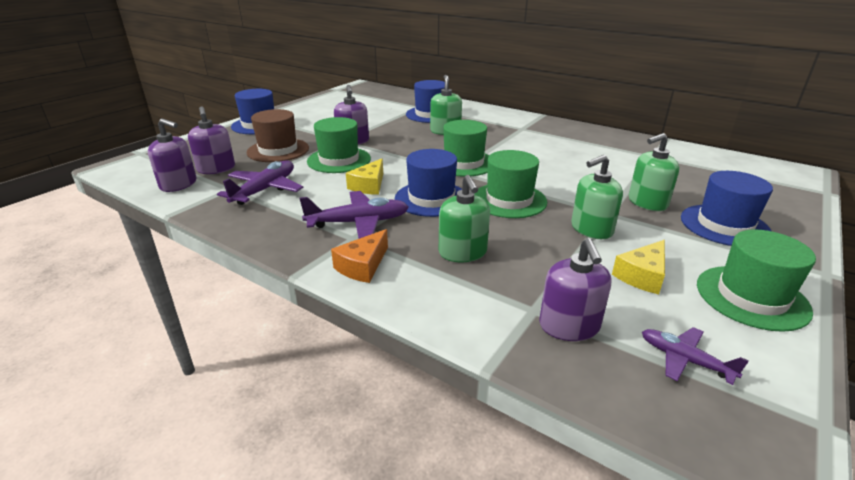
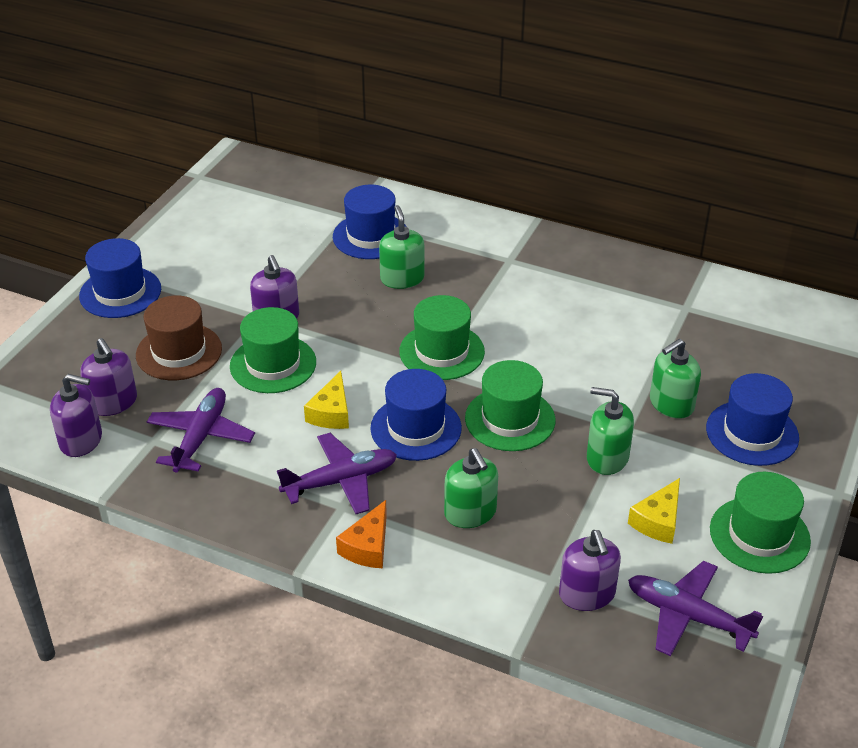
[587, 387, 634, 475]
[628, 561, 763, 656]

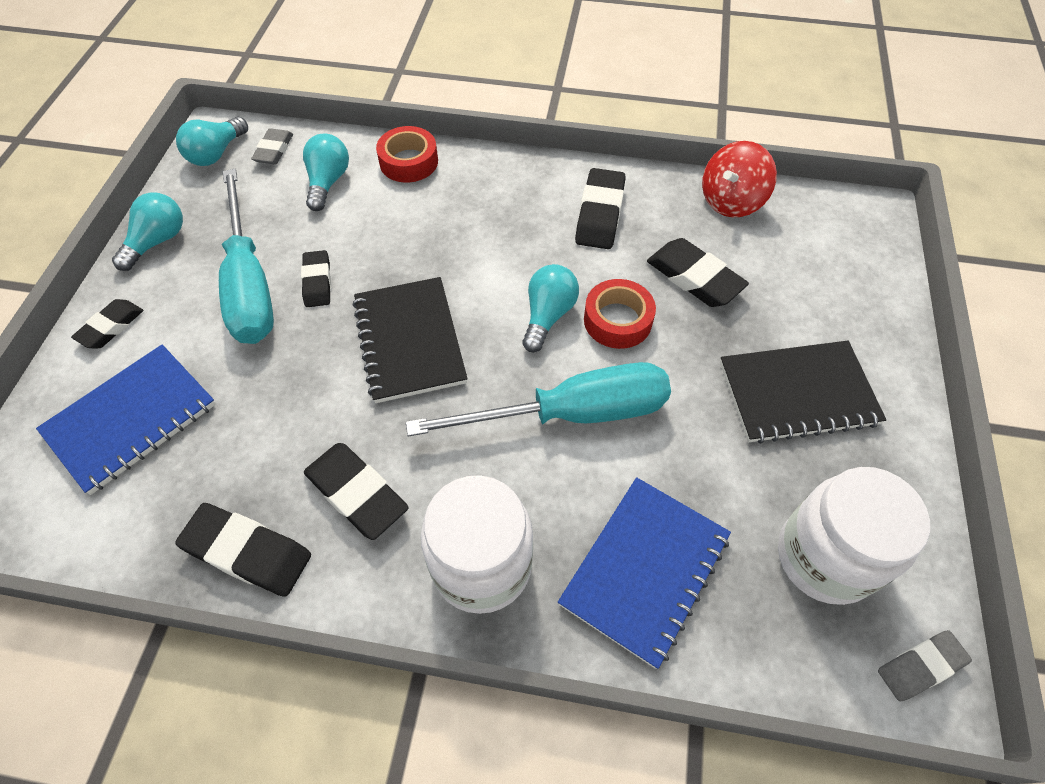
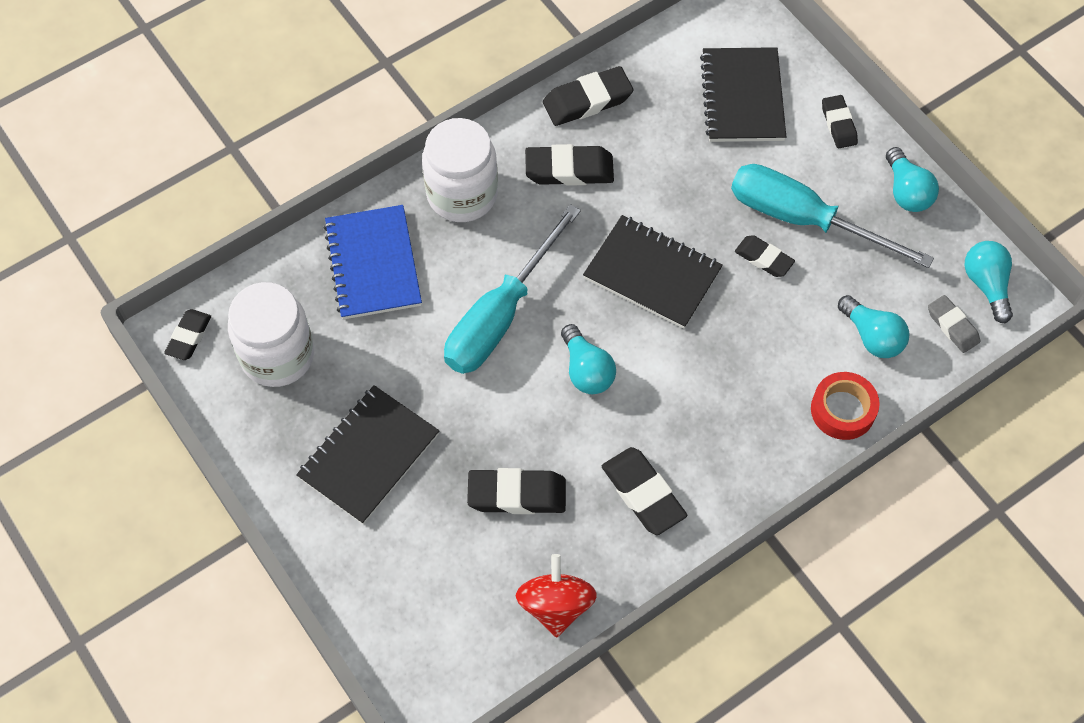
[584, 279, 656, 349] (first image)
[700, 47, 786, 142]
[164, 309, 211, 360]

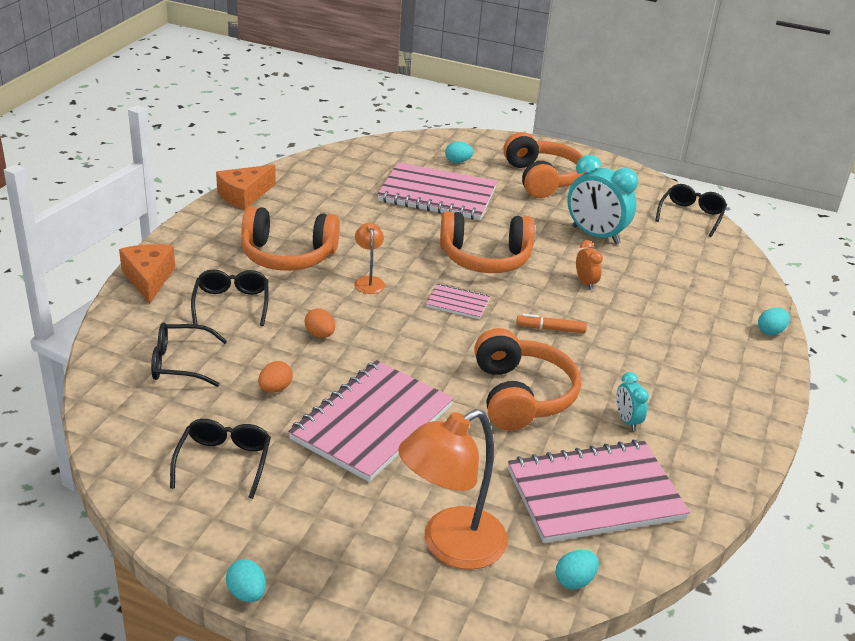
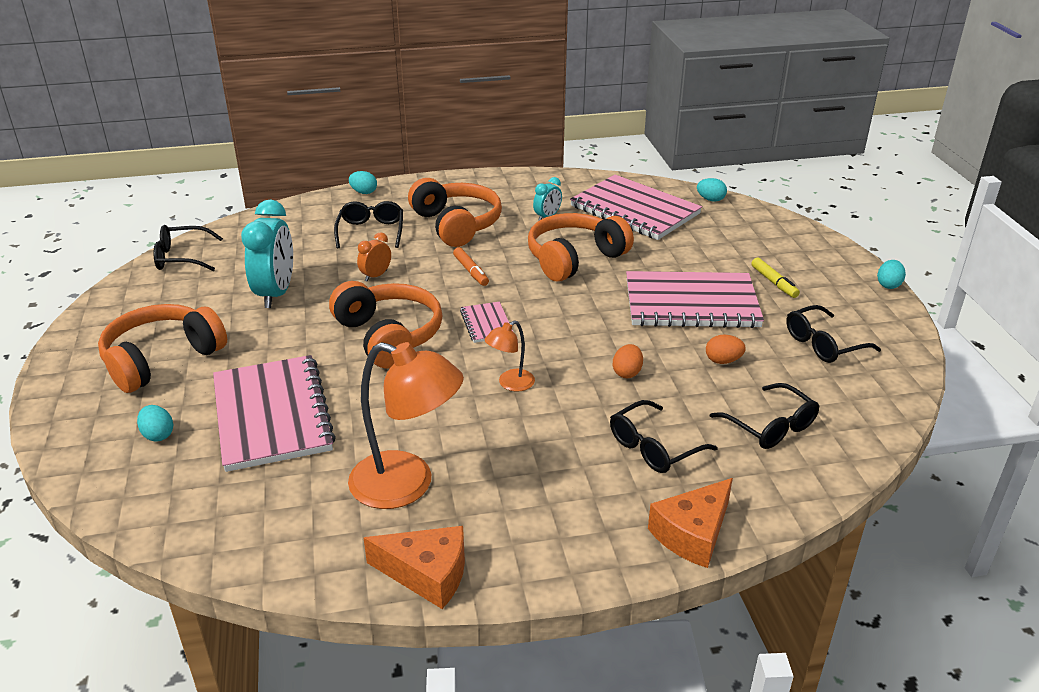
[334, 201, 403, 249]
[751, 258, 800, 298]
[408, 178, 502, 247]
[348, 342, 464, 509]

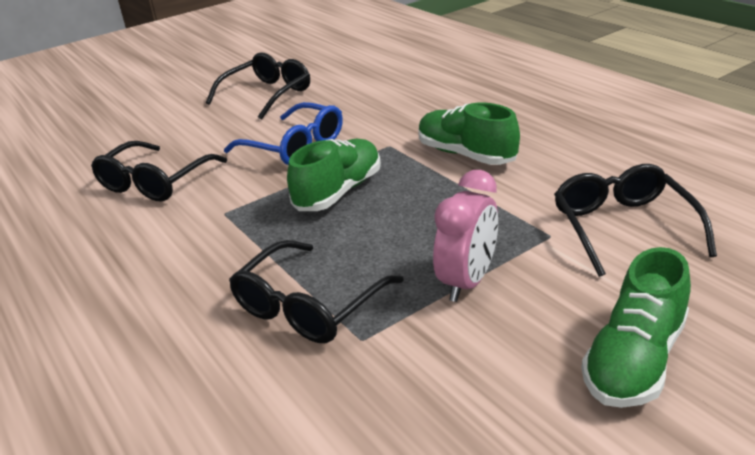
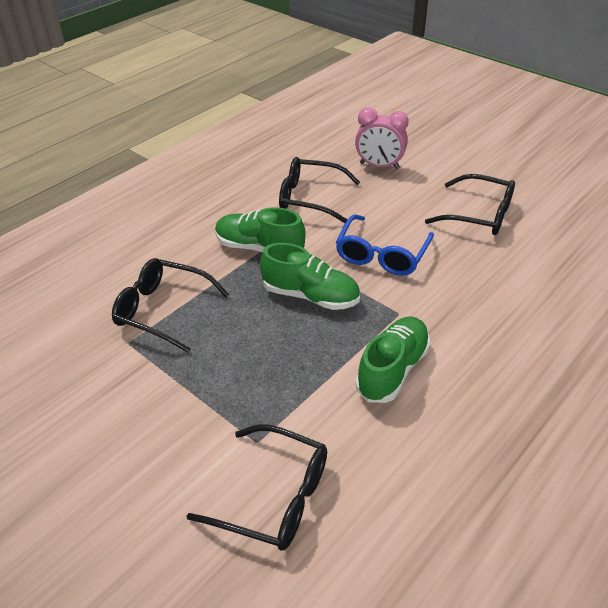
[355, 107, 409, 169]
[215, 207, 306, 252]
[187, 424, 327, 551]

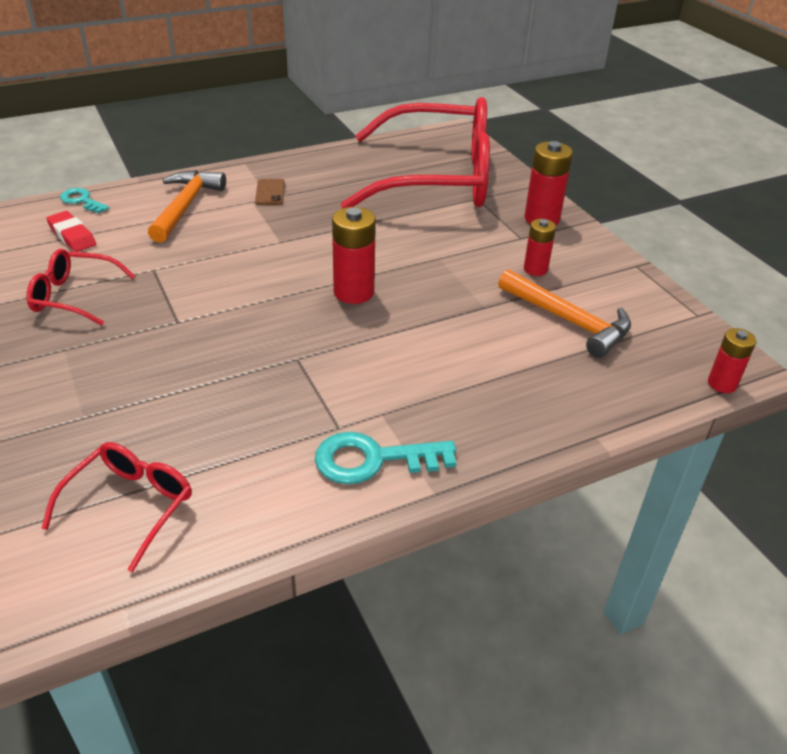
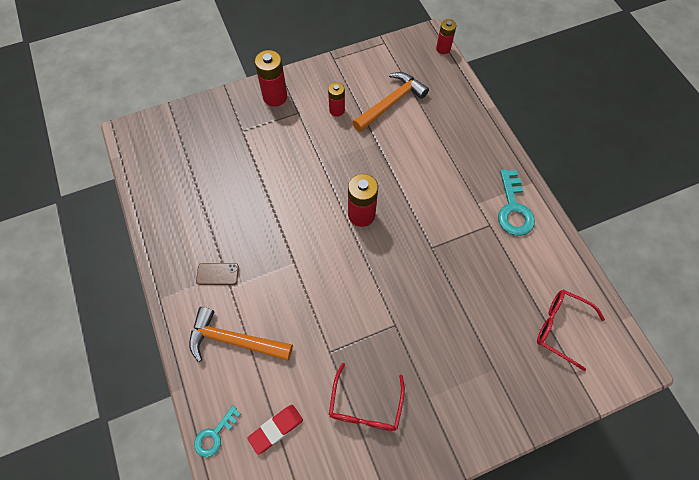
[341, 97, 490, 208] (first image)

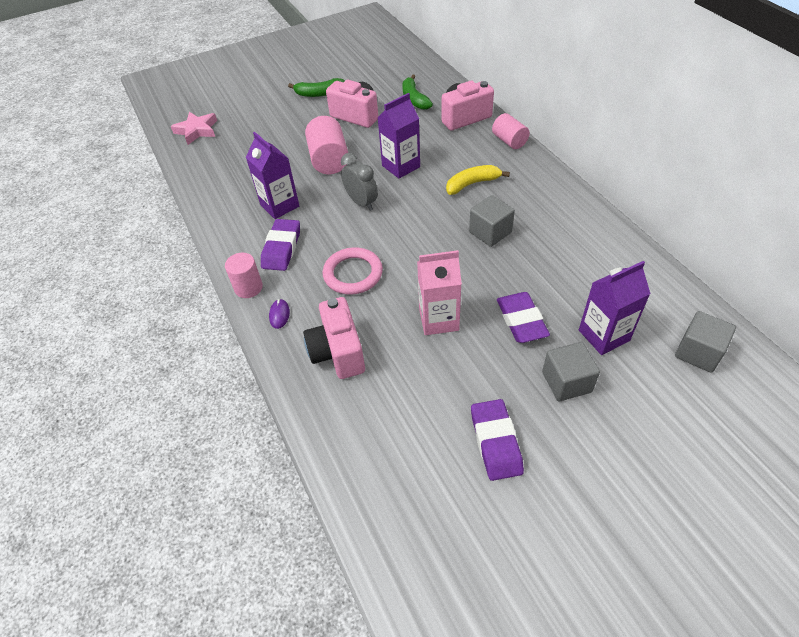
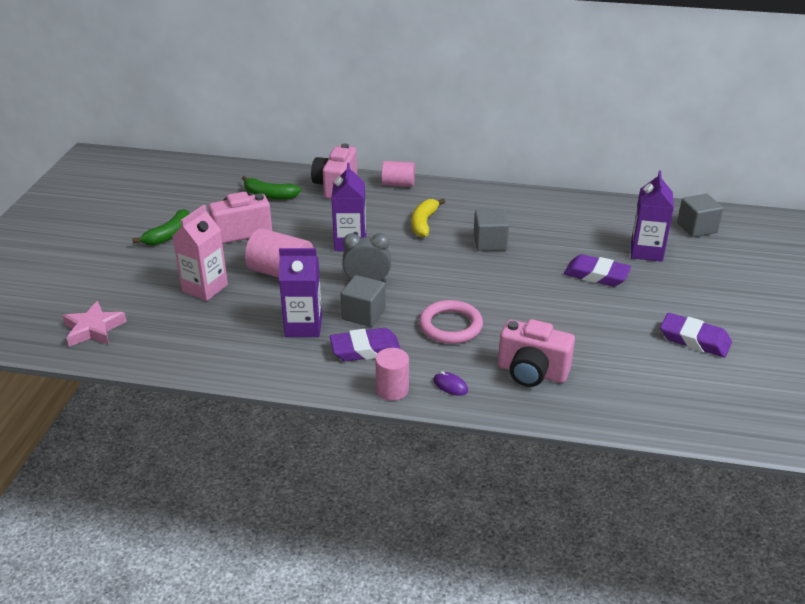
[172, 205, 228, 301]
[341, 275, 386, 327]
[330, 328, 401, 361]

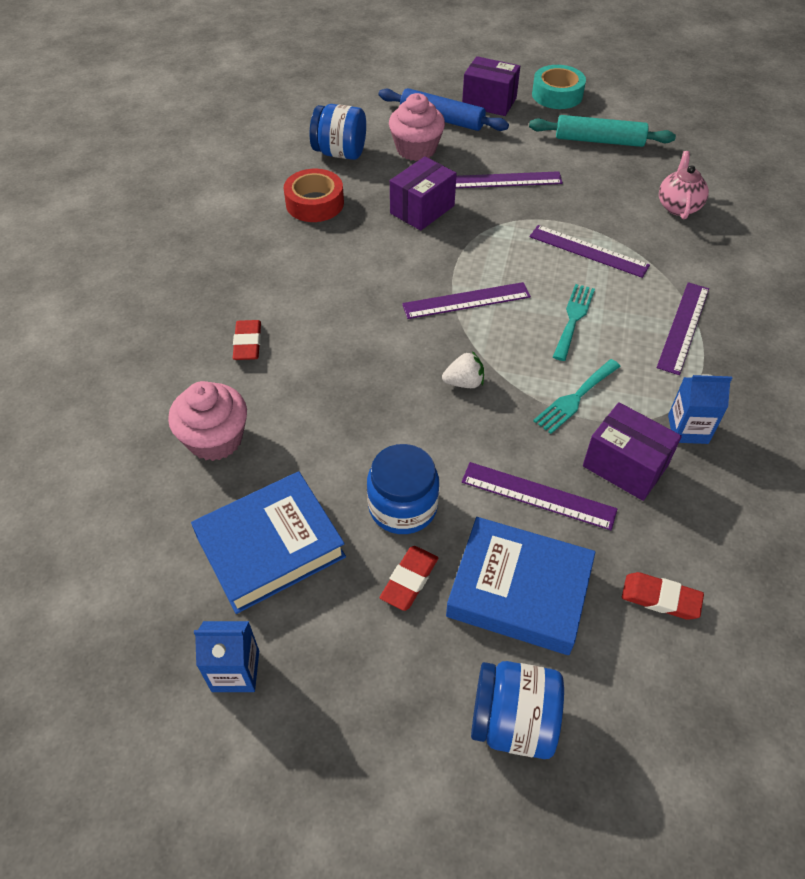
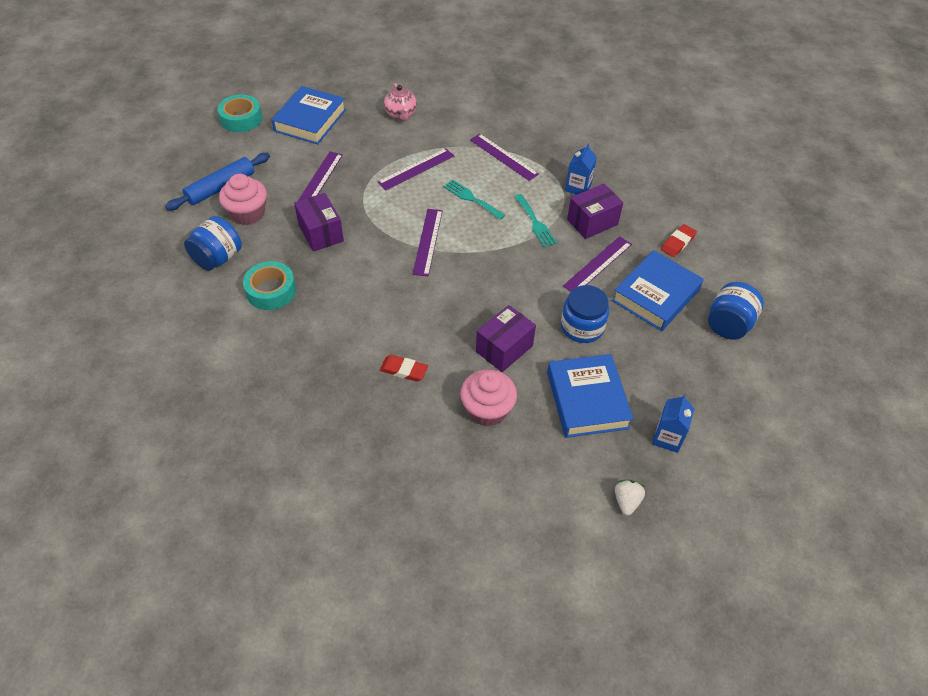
[379, 546, 438, 611] (first image)
[615, 480, 645, 516]
[476, 305, 536, 372]
[272, 86, 346, 144]
[243, 261, 296, 310]
[384, 83, 417, 121]

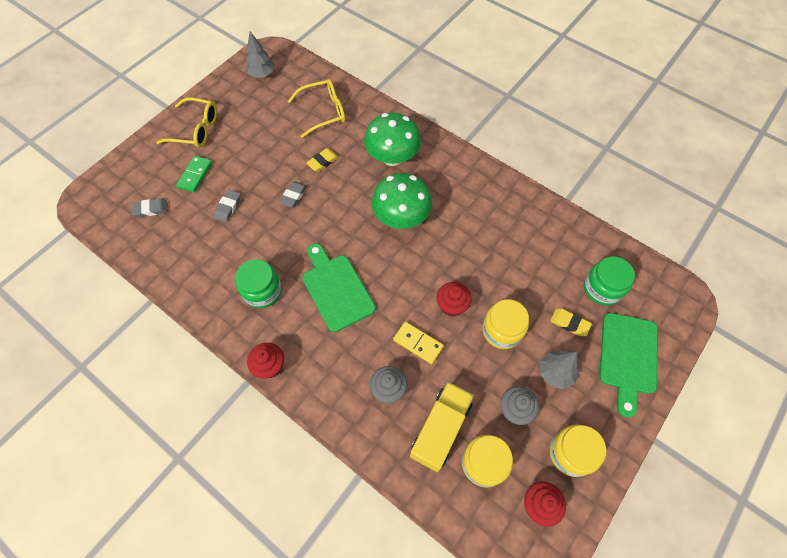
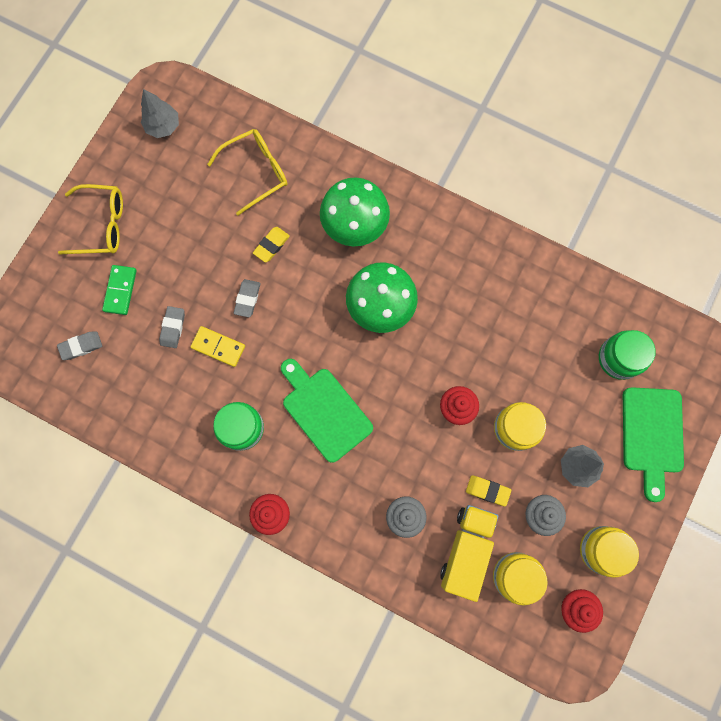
[190, 326, 245, 367]
[466, 475, 511, 506]

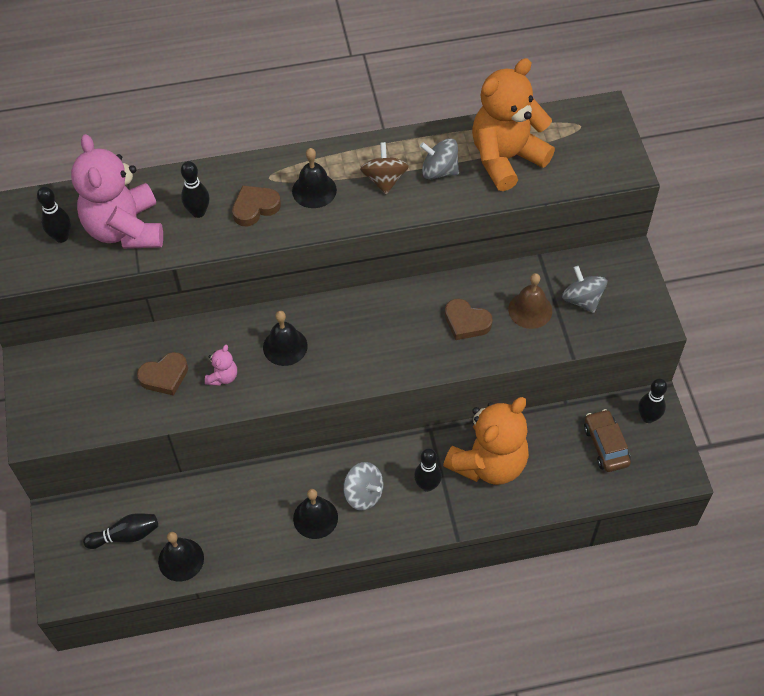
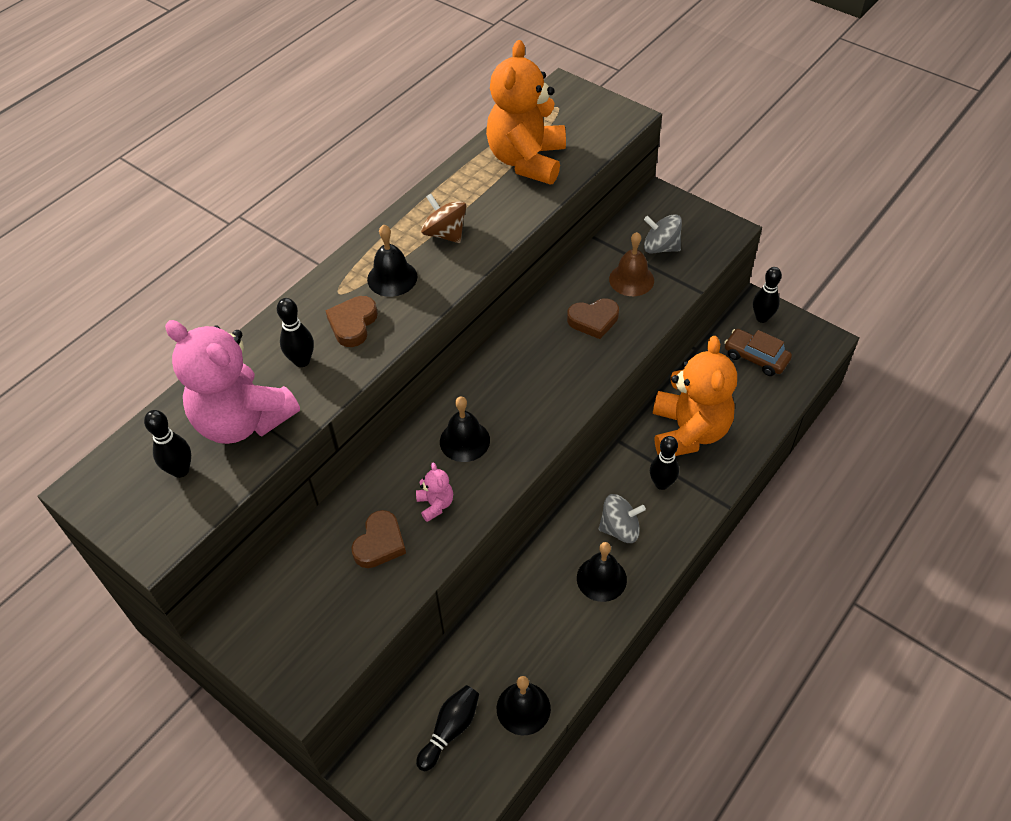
[420, 138, 459, 180] (first image)

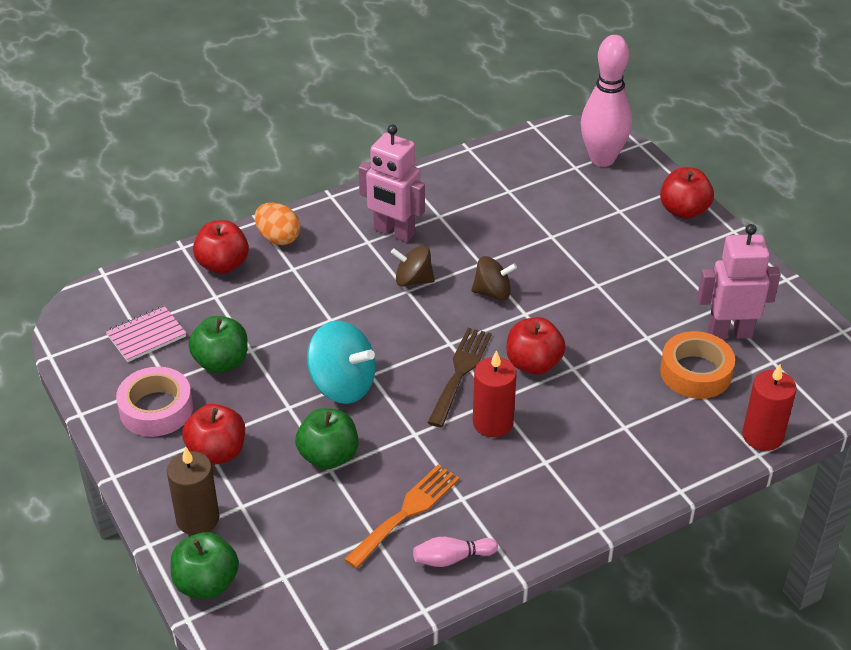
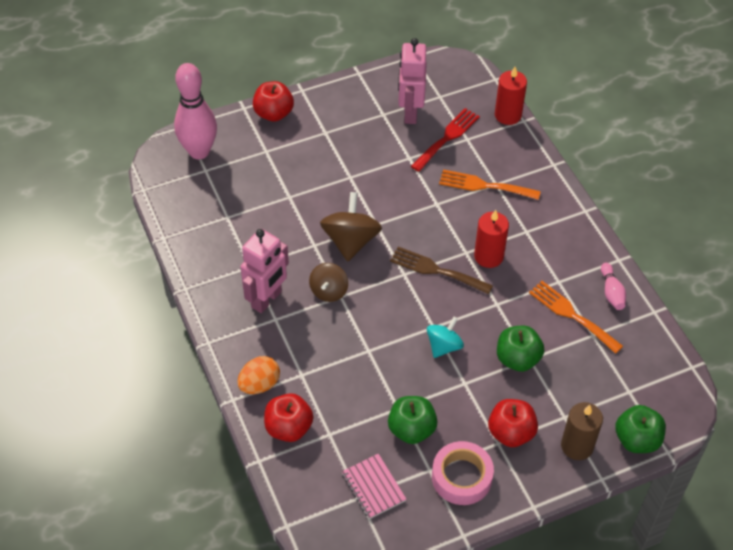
[506, 317, 566, 375] (first image)
[439, 169, 541, 200]
[411, 108, 480, 172]
[427, 317, 464, 358]
[320, 192, 382, 261]

